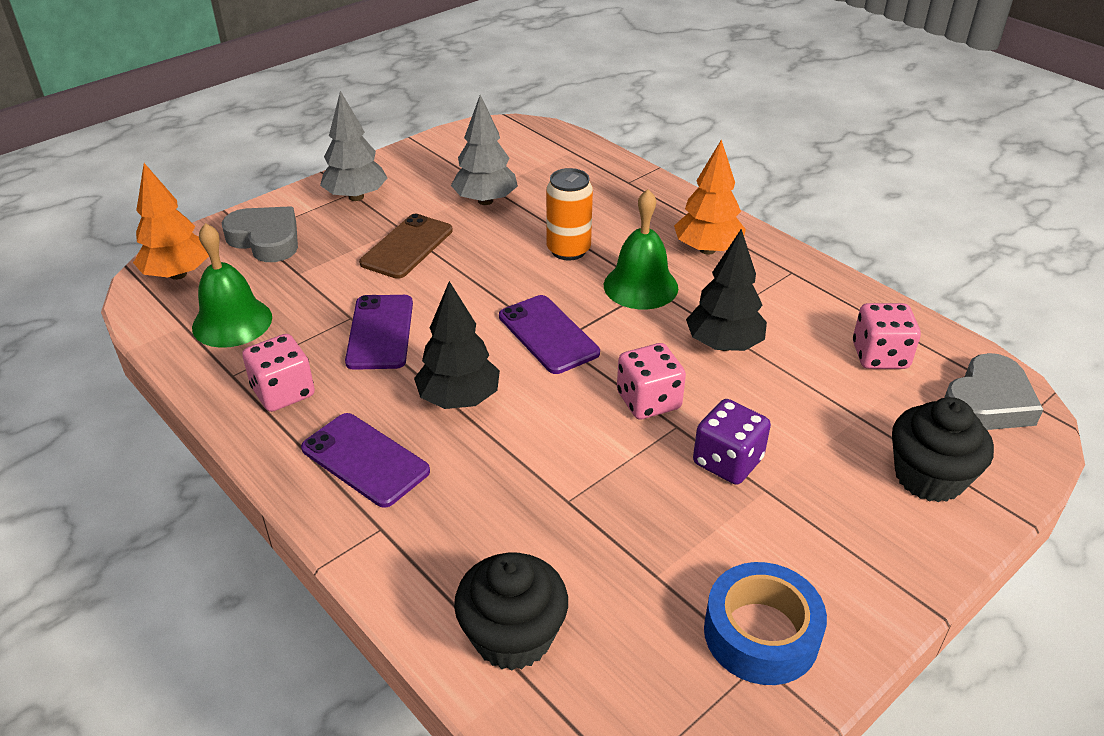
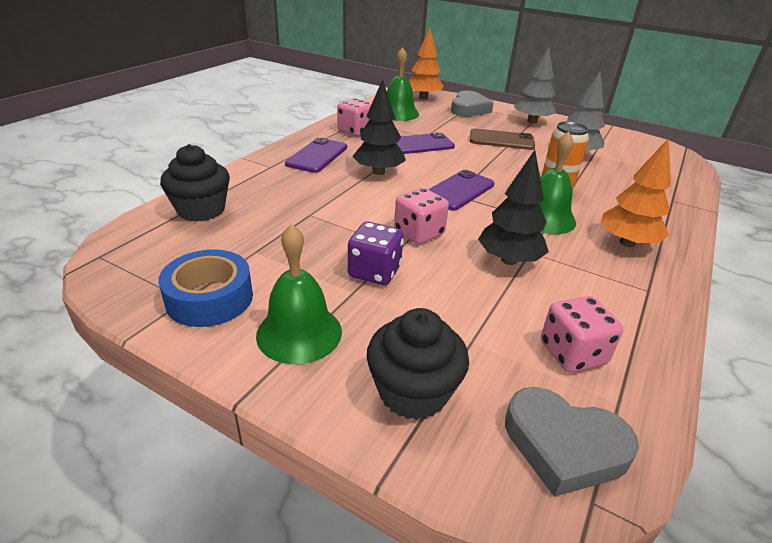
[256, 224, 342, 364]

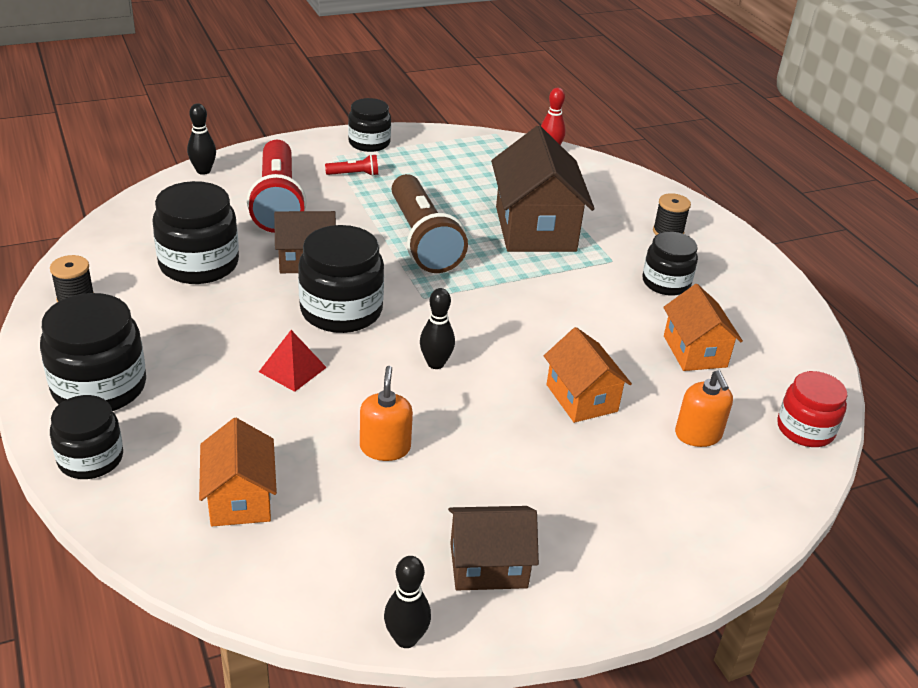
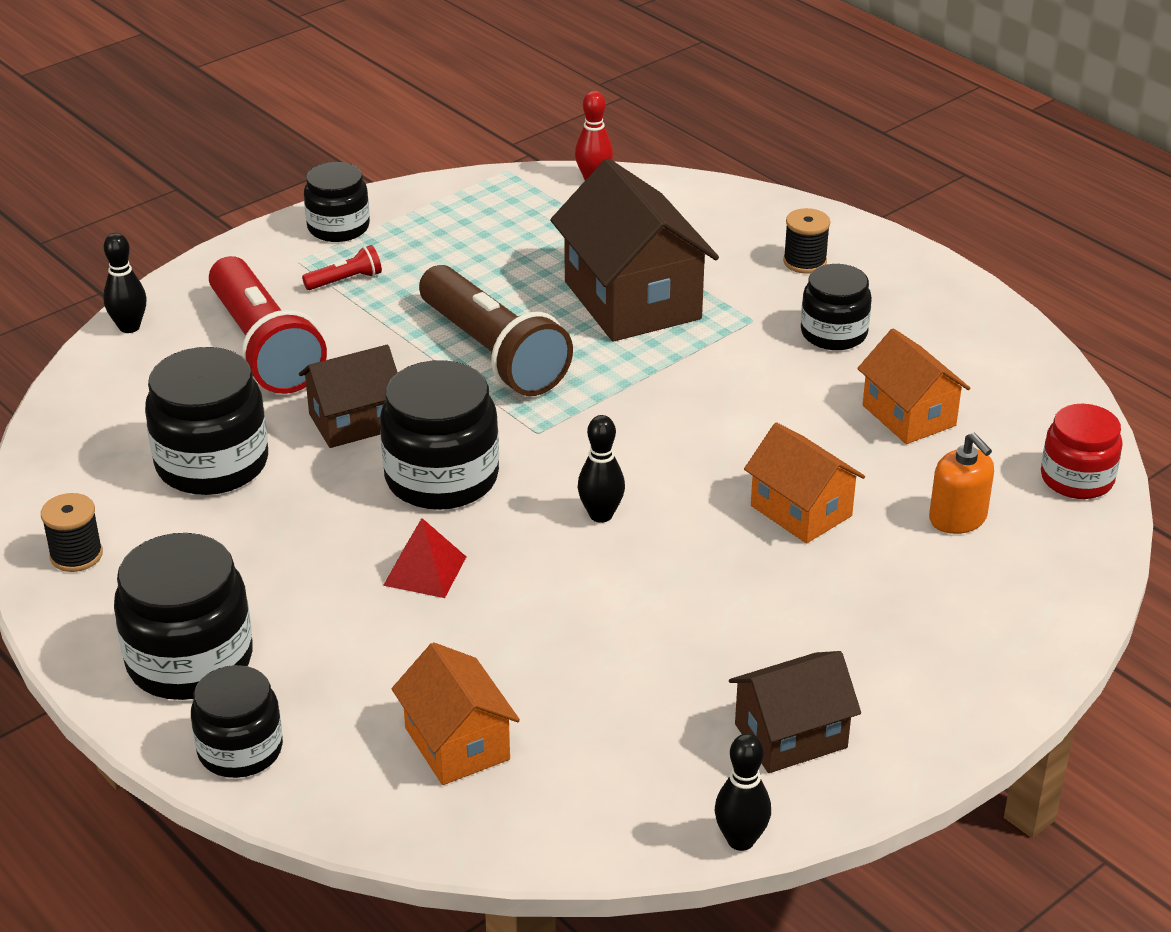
[360, 366, 413, 461] (first image)

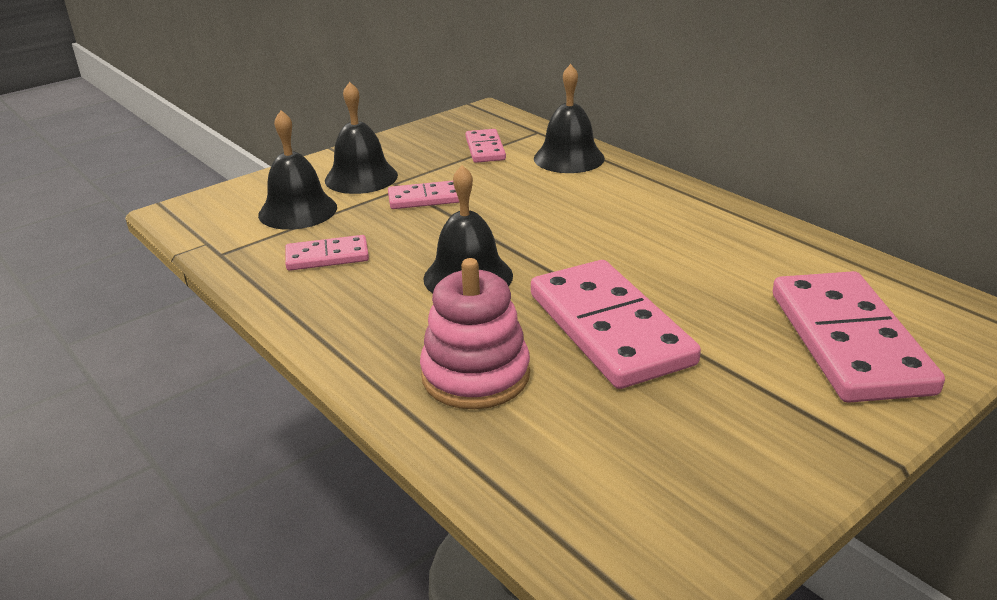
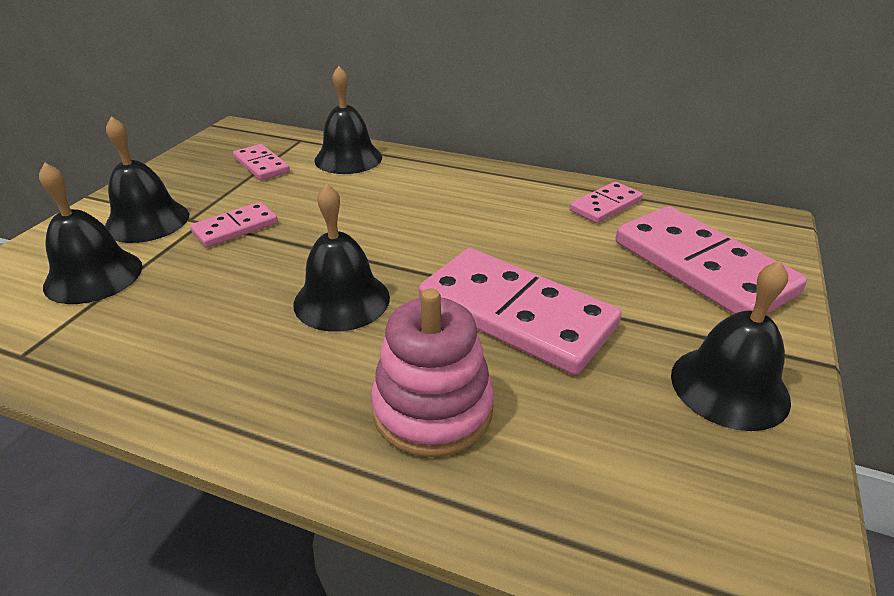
[671, 261, 791, 431]
[570, 182, 643, 223]

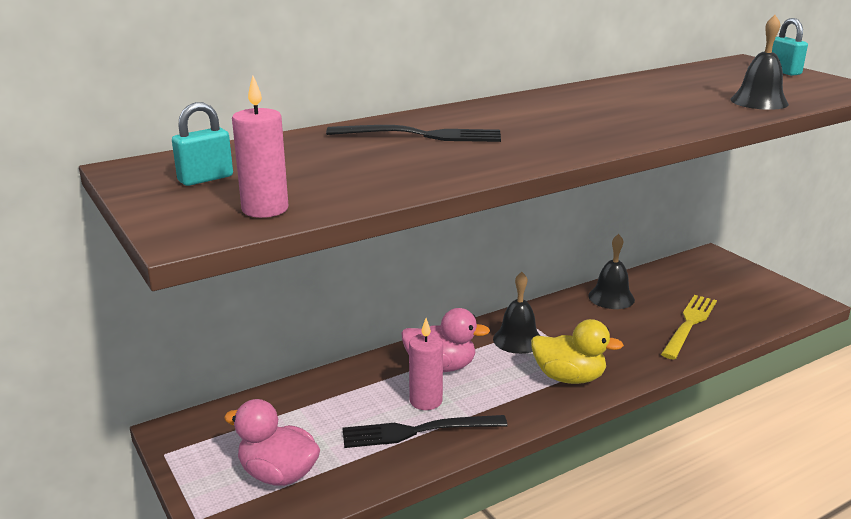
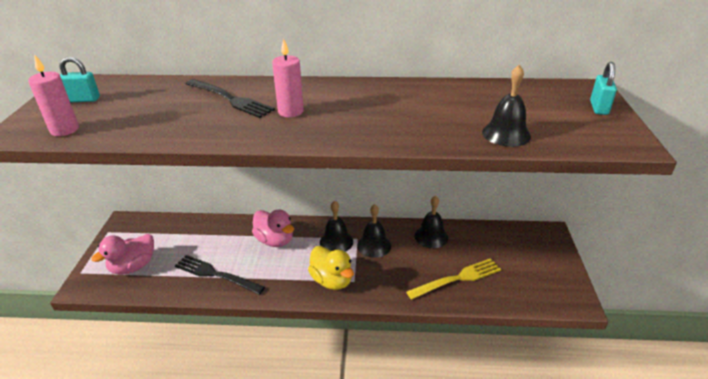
[357, 204, 391, 258]
[272, 39, 304, 117]
[91, 234, 154, 275]

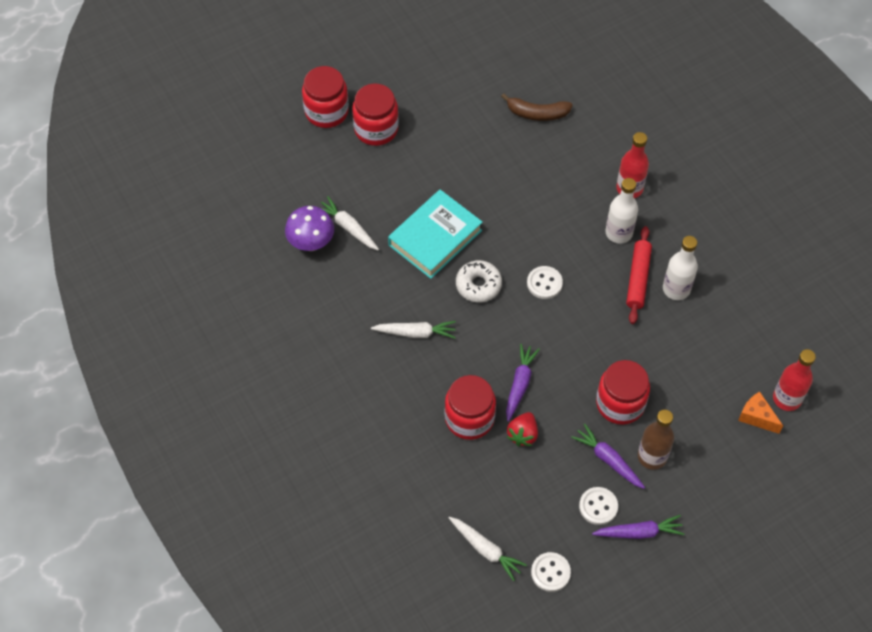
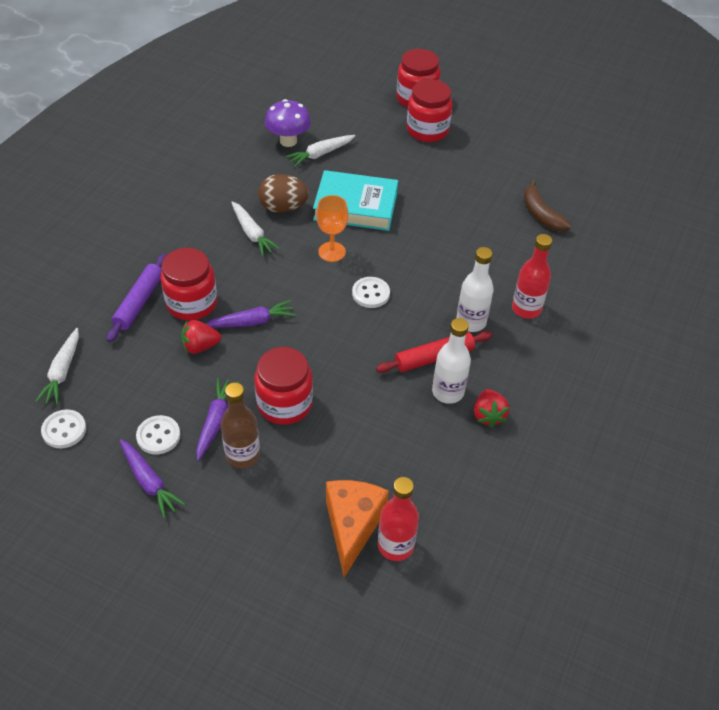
[107, 254, 167, 342]
[258, 174, 309, 213]
[474, 389, 510, 428]
[316, 195, 348, 262]
[285, 135, 356, 167]
[326, 480, 389, 577]

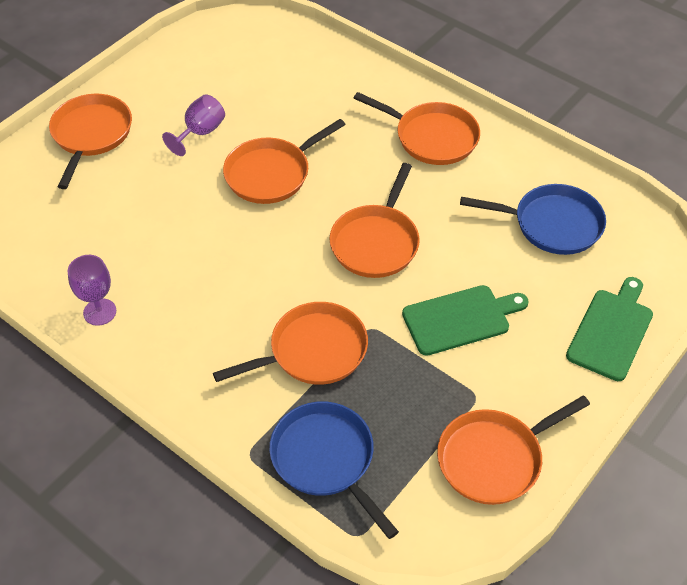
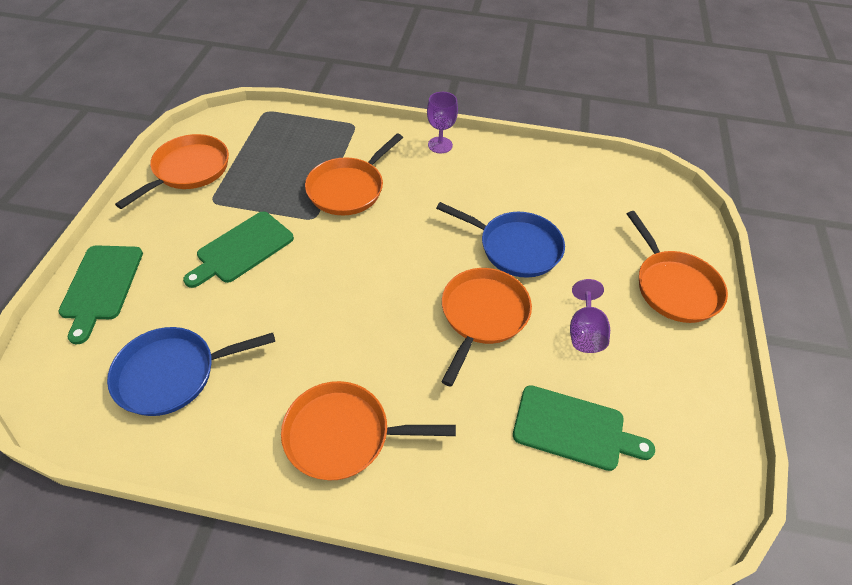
[329, 163, 420, 278] (first image)
[513, 385, 655, 471]
[427, 92, 458, 153]
[436, 202, 565, 278]

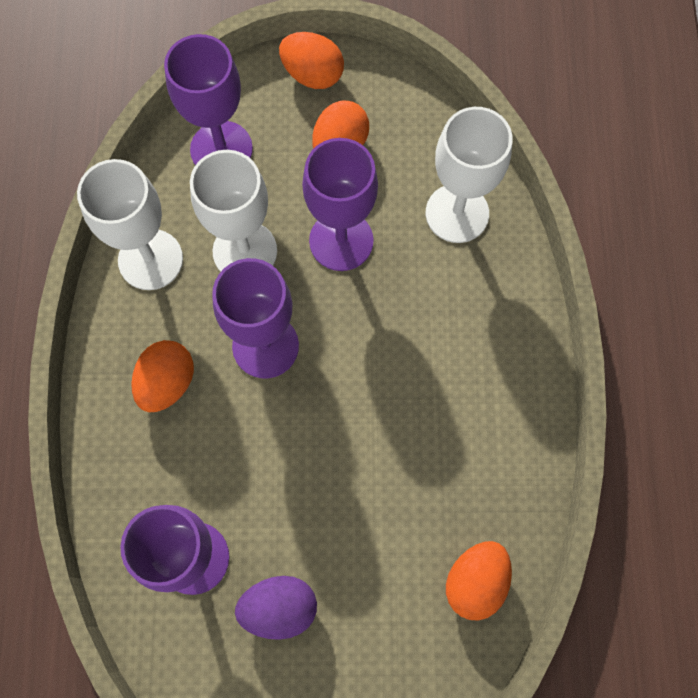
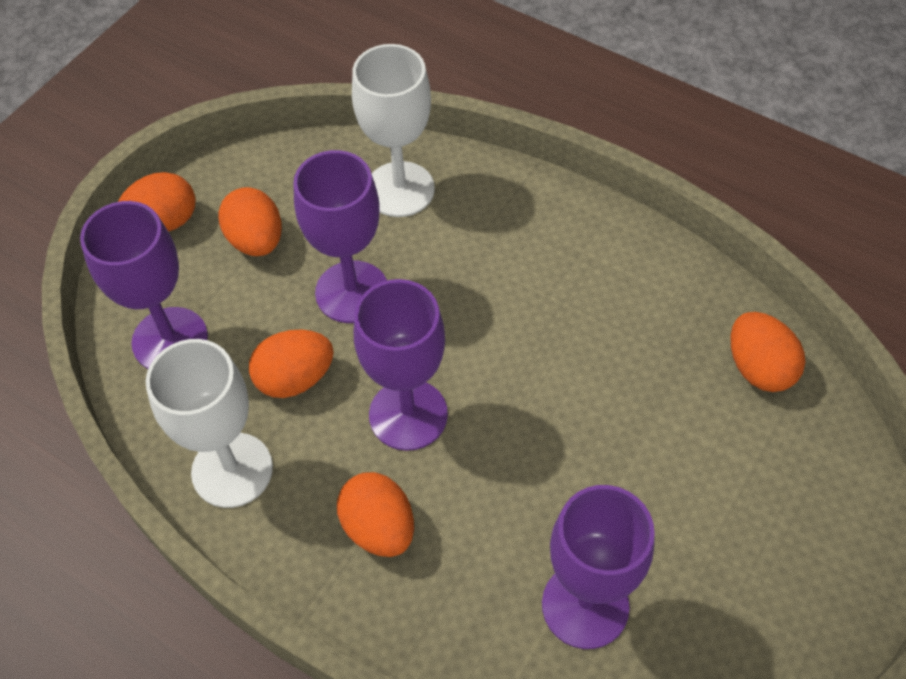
[235, 576, 317, 640] (first image)
[249, 329, 334, 398]

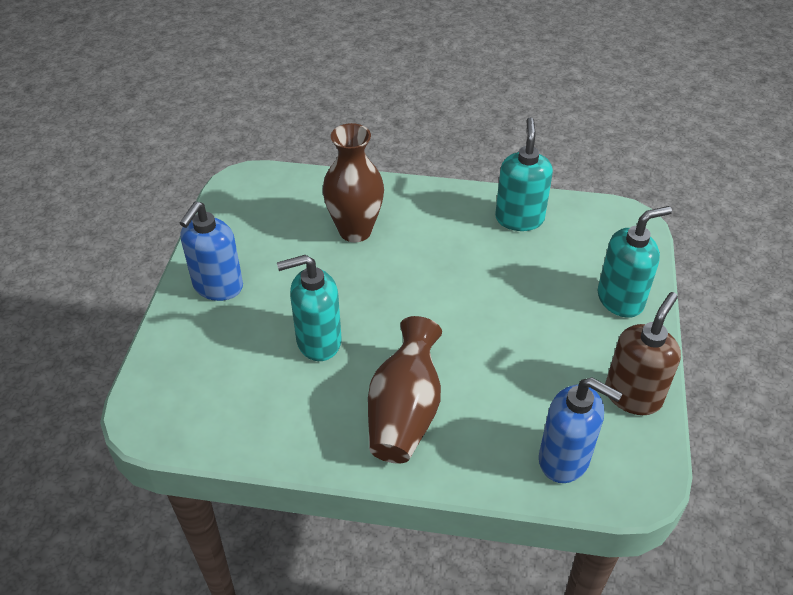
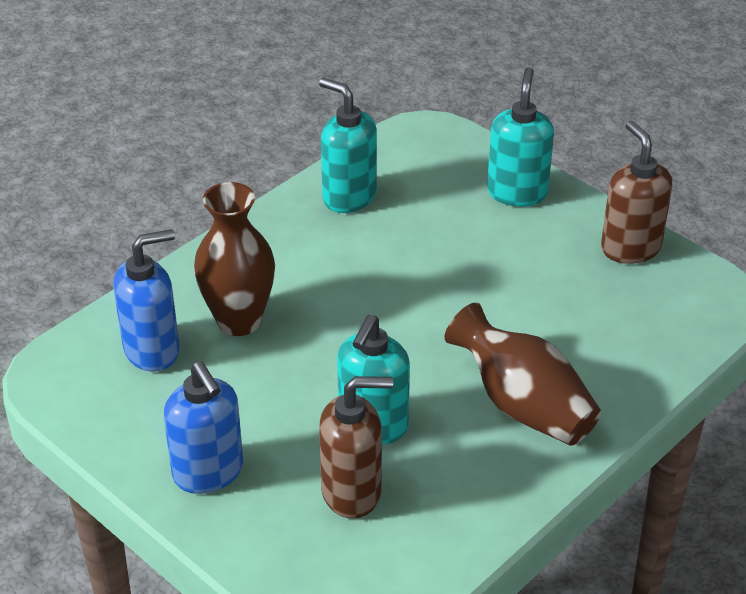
[319, 376, 393, 519]
[113, 229, 180, 372]

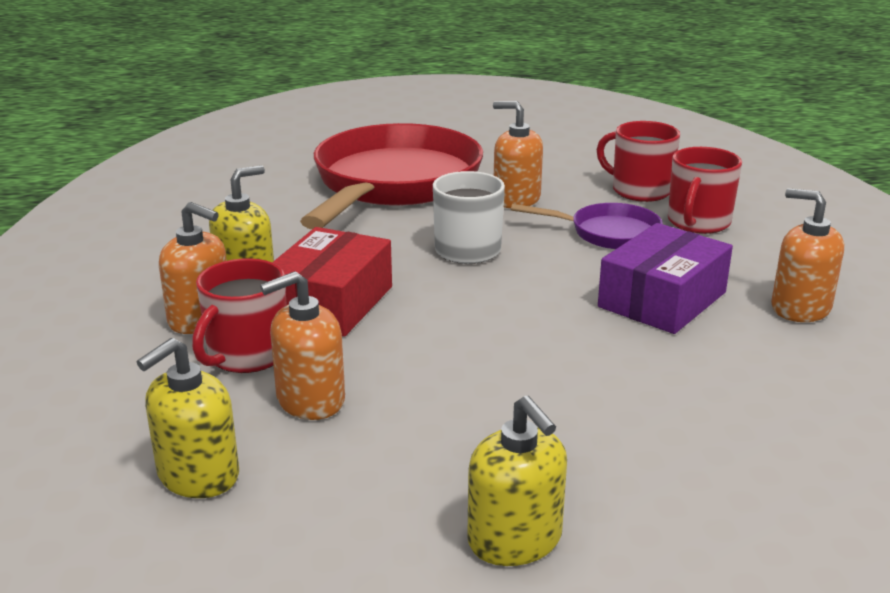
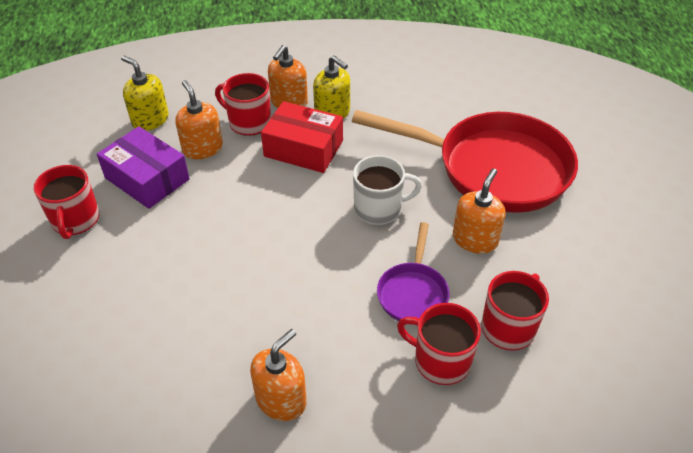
[97, 126, 190, 209]
[34, 165, 100, 239]

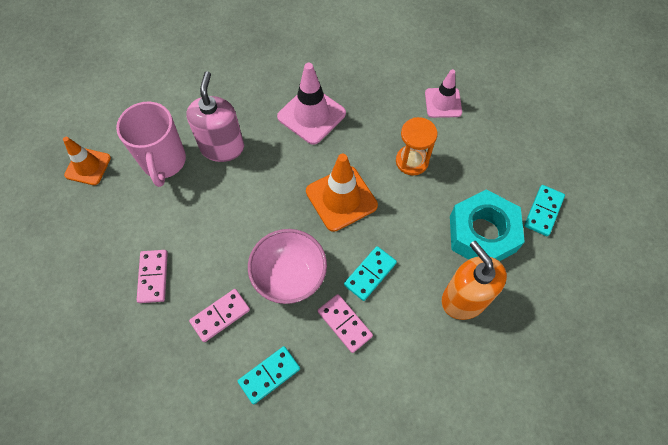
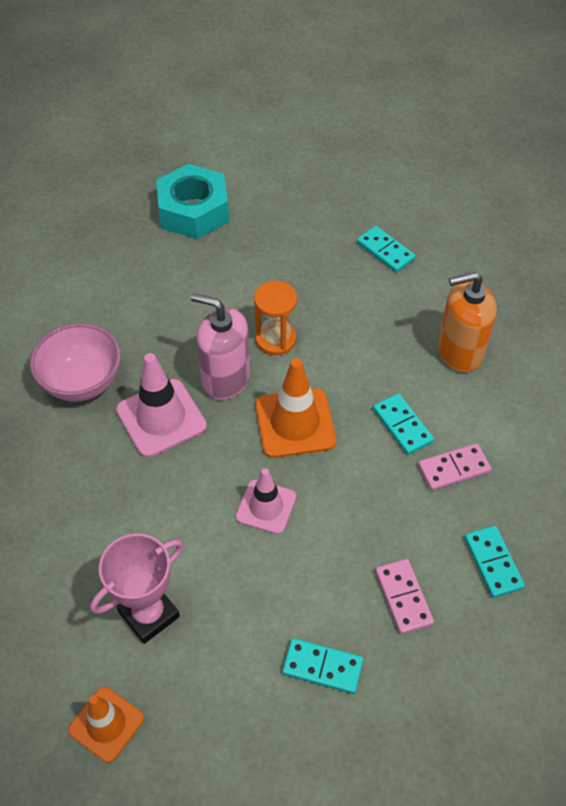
[191, 293, 250, 400]
[30, 323, 121, 402]
[236, 468, 296, 534]
[156, 164, 229, 239]
[90, 533, 183, 644]
[282, 638, 363, 694]

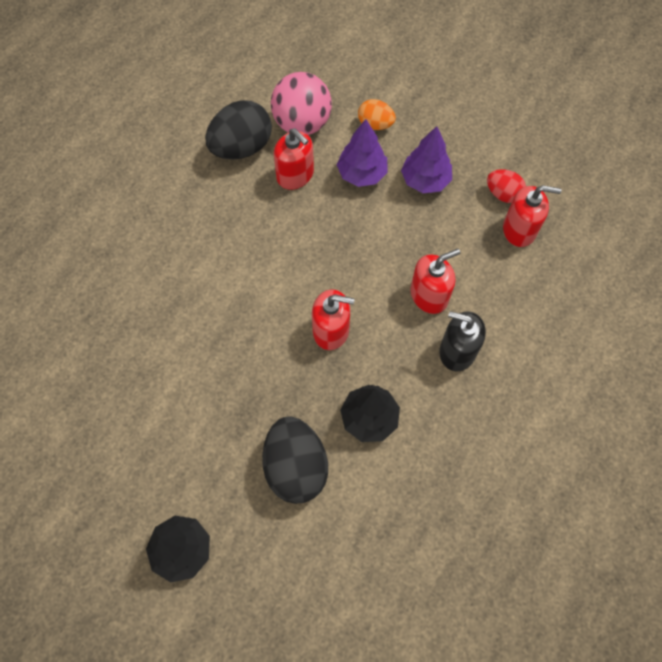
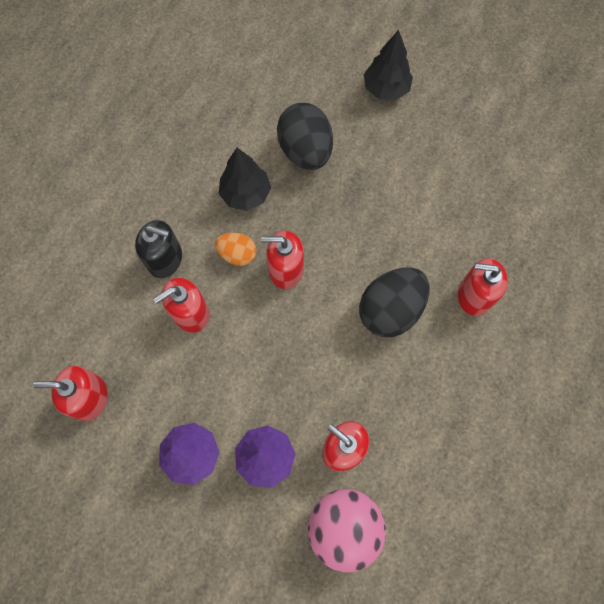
[487, 169, 526, 203] (first image)
[458, 258, 508, 316]
[359, 267, 429, 337]
[215, 233, 257, 266]

